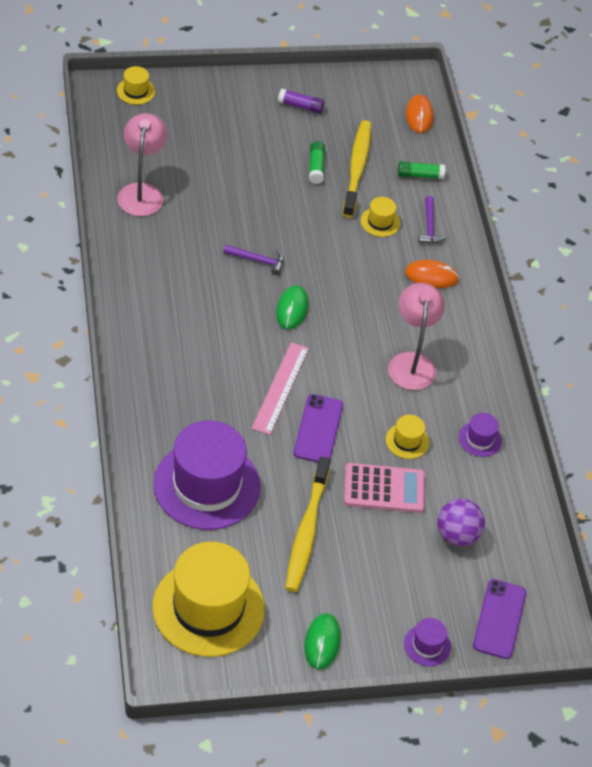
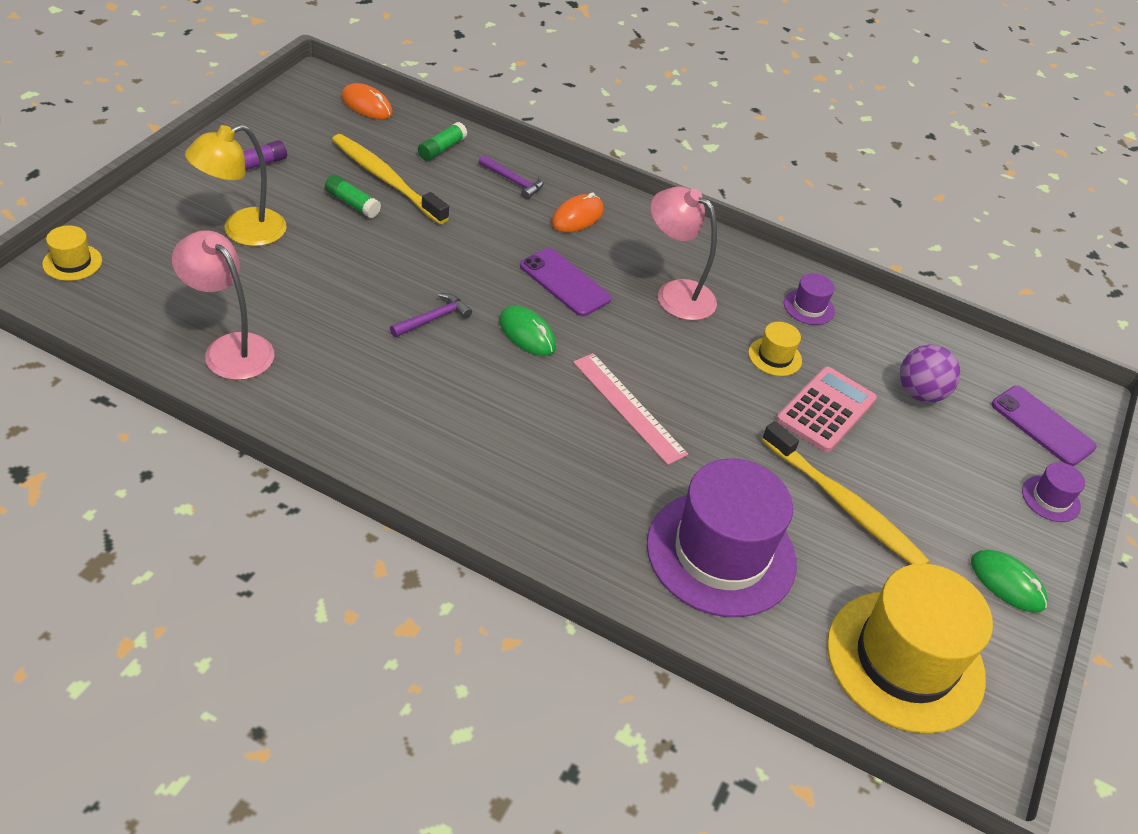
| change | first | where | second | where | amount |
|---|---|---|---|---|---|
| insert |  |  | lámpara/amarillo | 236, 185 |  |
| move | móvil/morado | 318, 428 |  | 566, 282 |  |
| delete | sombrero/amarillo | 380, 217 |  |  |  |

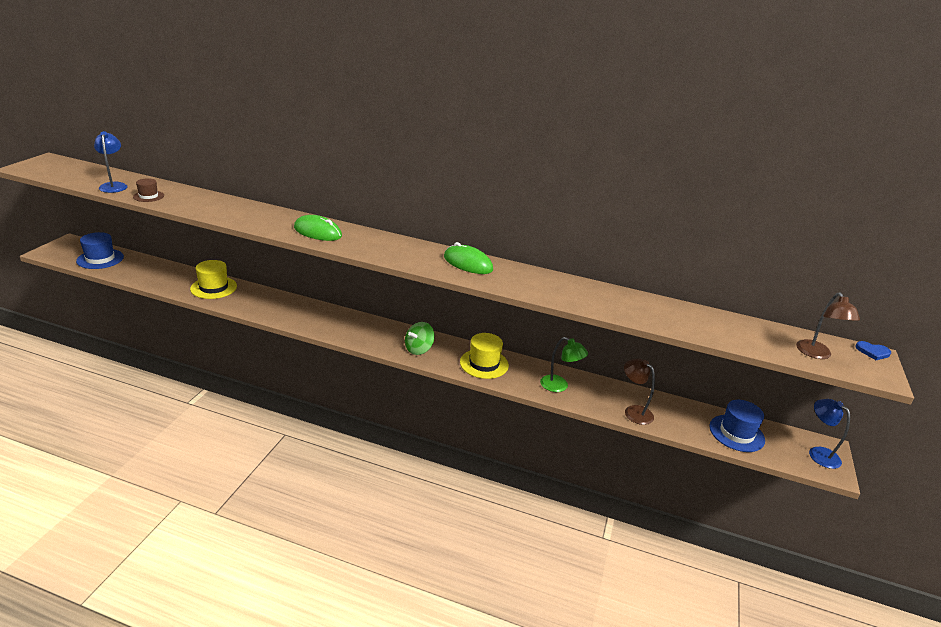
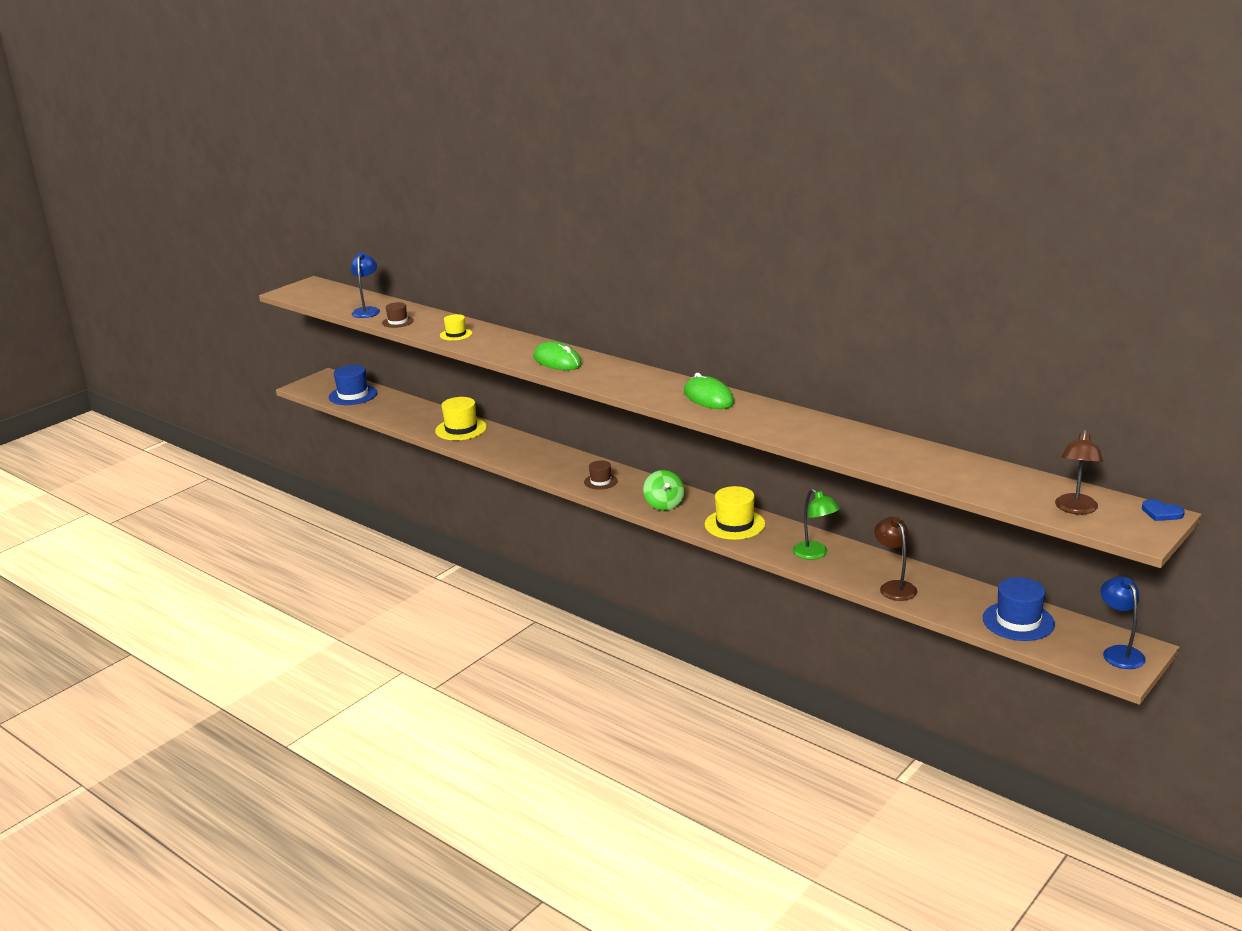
| change | first | where | second | where | amount |
|---|---|---|---|---|---|
| insert |  |  | sombrero/amarillo | 456, 327 |  |
| insert |  |  | sombrero/marrón | 601, 475 |  |
| rotate | peonza/verde | 420, 338 |  | 663, 490 | 75 degrees counterclockwise |

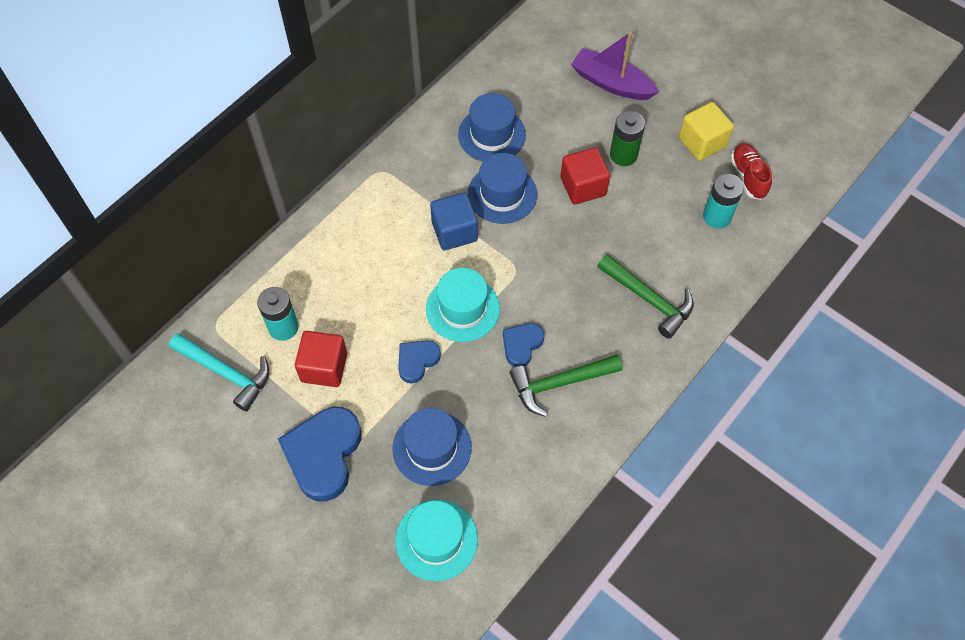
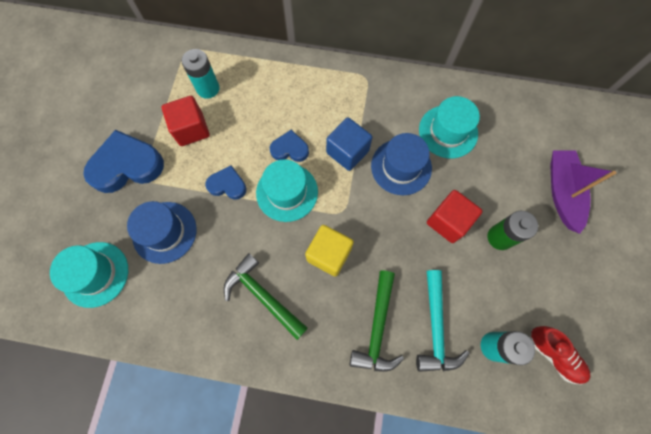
| change | first | where | second | where | amount |
|---|---|---|---|---|---|
| move | corazón/azul | 523, 345 |  | 289, 146 |  |
| move | cubo/amarillo | 706, 131 |  | 329, 251 |  |
| move | martillo/turquesa | 219, 372 |  | 443, 321 |  |
| recolor | sombrero/azul | 492, 127 | sombrero/turquesa | 449, 127 |  |
| rotate | zapato/rojo | 751, 171 |  | 560, 355 | 90 degrees clockwise |

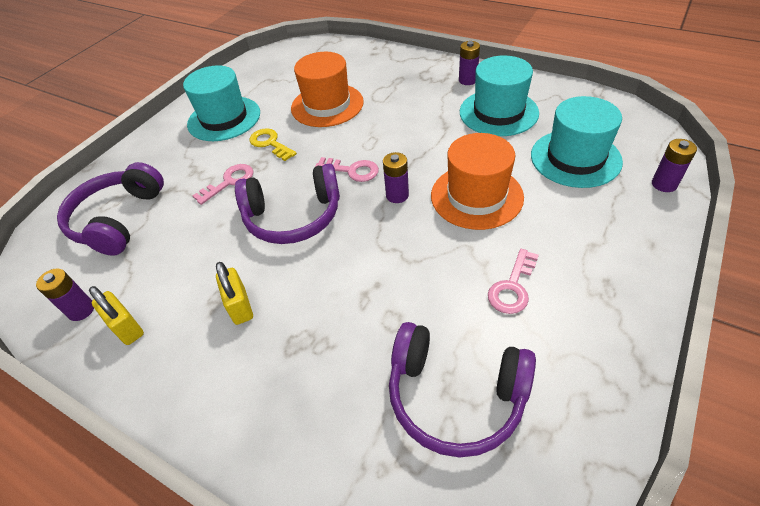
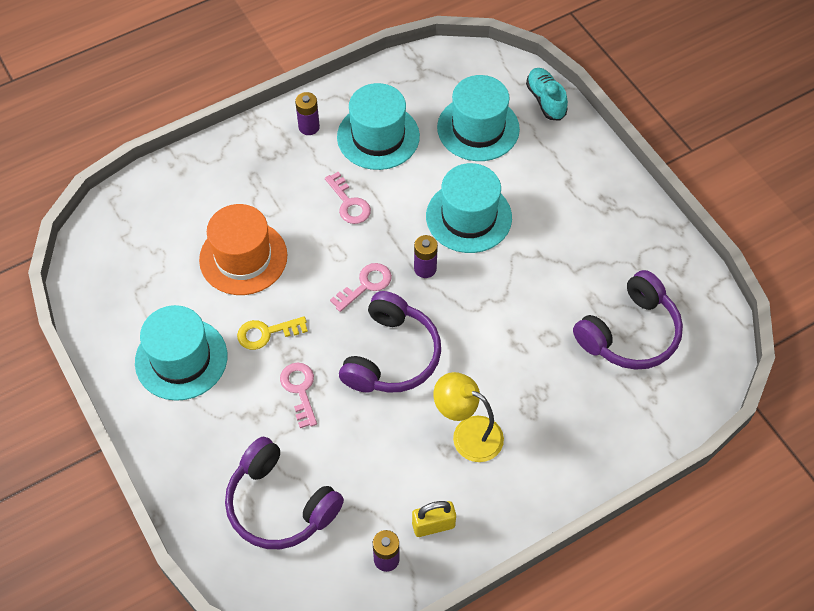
| change | first | where | second | where | amount |
|---|---|---|---|---|---|
| move | llave/rosa | 513, 281 |  | 348, 198 |  |
| recolor | sombrero/naranja | 477, 181 | sombrero/turquesa | 469, 208 |  |
| replace | candado/amarillo | 234, 293 | lámpara/amarillo | 468, 417 |  |
| replace | pila/morado | 674, 165 | zapato/turquesa | 547, 94 |  |

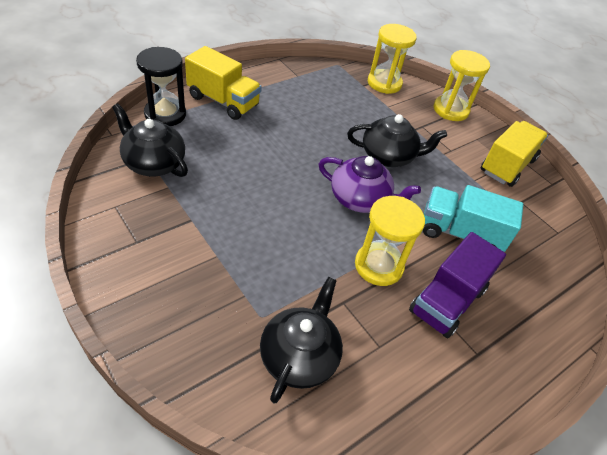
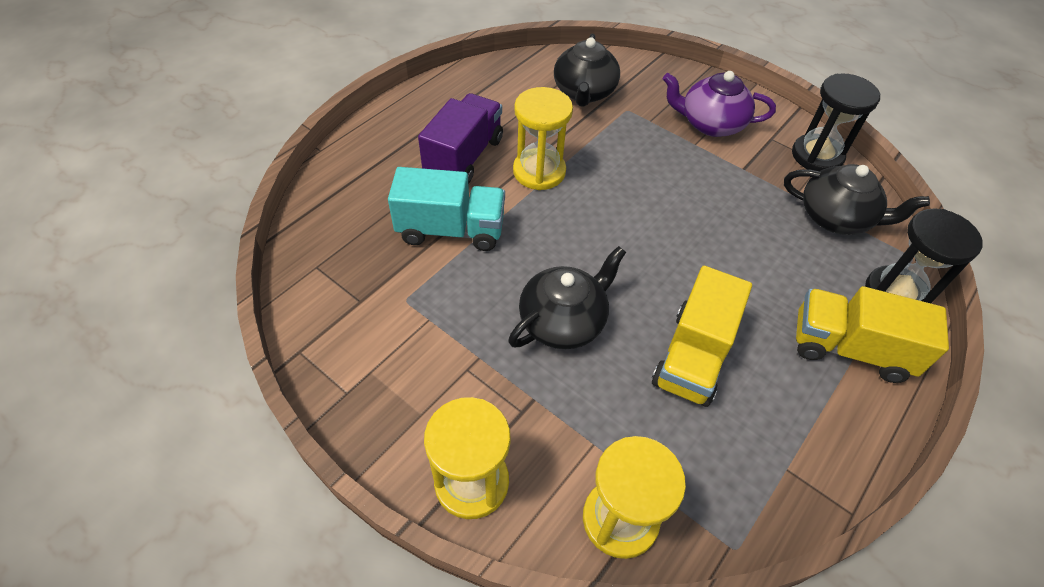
| change | first | where | second | where | amount |
|---|---|---|---|---|---|
| rotate | tetera/negro | 397, 140 |  | 567, 297 | 150 degrees clockwise |
| move | camión/amarillo | 514, 154 |  | 702, 336 |  |
| move | tetera/morado | 370, 184 |  | 719, 104 |  |
| insert |  |  | reloj de arena/negro | 836, 122 |  |

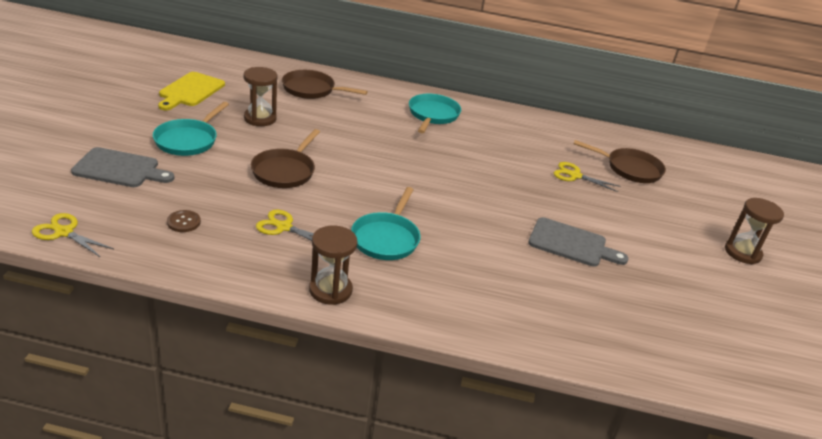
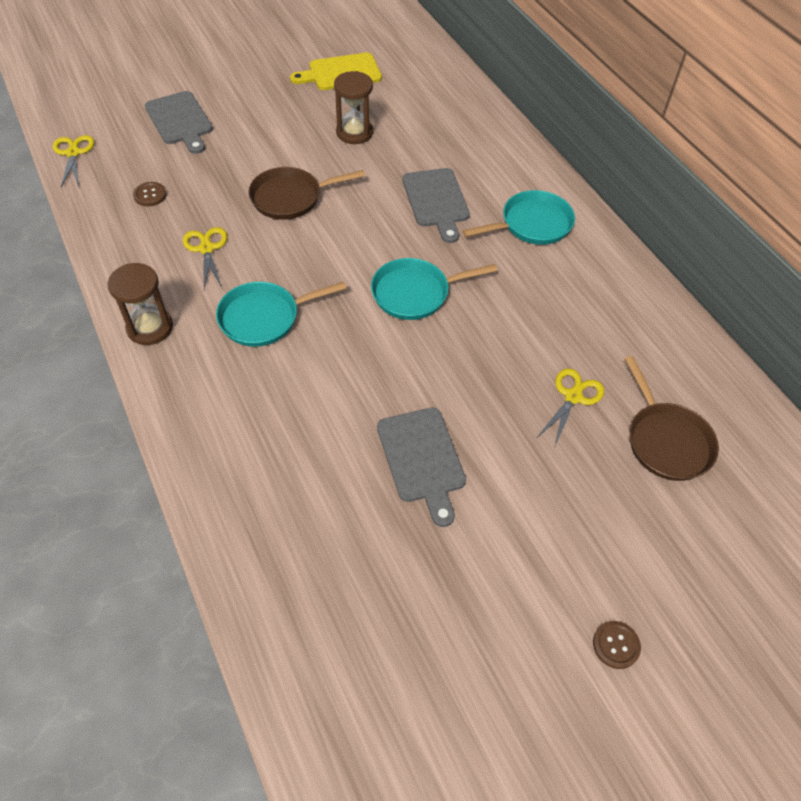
| change | first | where | second | where | amount |
|---|---|---|---|---|---|
| move | sartén/turquesa | 191, 129 |  | 434, 289 |  |
| insert |  |  | tabla de cortar/gris | 436, 205 |  |
| rotate | tijeras/amarillo | 587, 177 |  | 571, 407 | 45 degrees clockwise |
| replace | reloj de arena/marrón | 754, 231 | botón/marrón | 617, 645 |  |
| delete | sartén/marrón | 324, 84 |  |  |  |

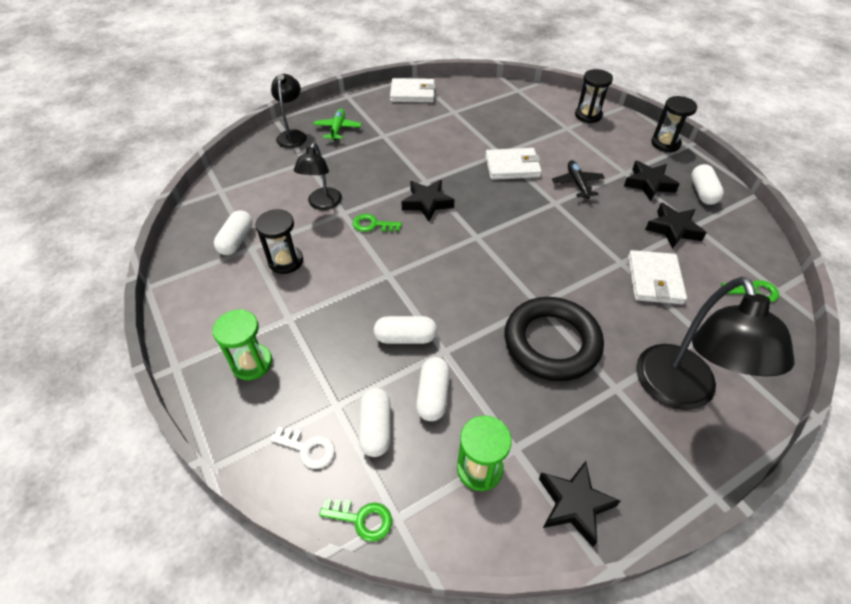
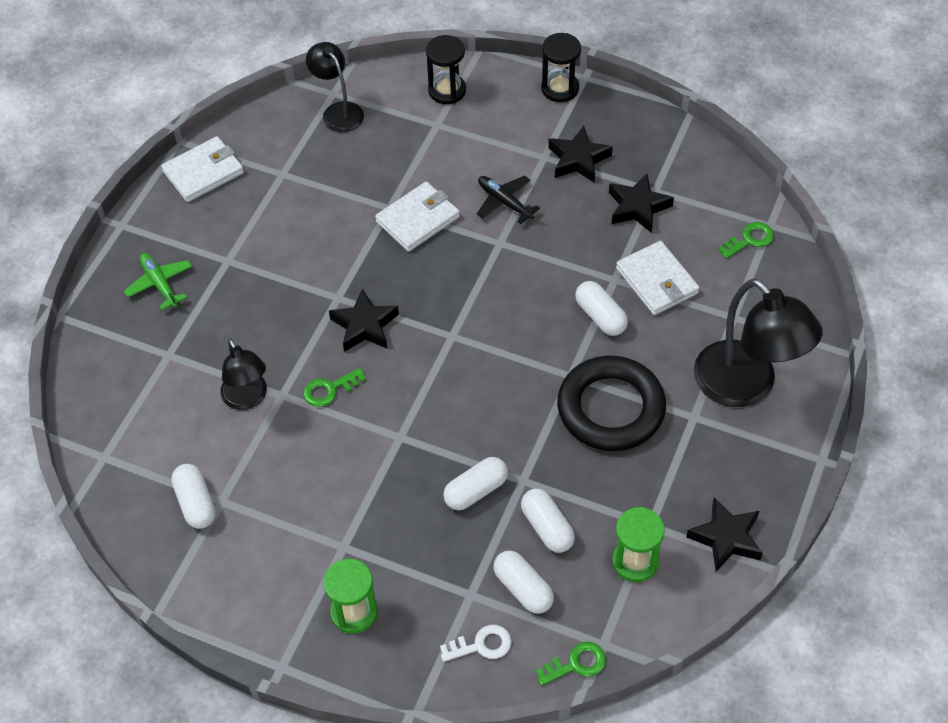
| change | first | where | second | where | amount |
|---|---|---|---|---|---|
| move | lámpara/negro | 289, 111 |  | 335, 87 |  |
| move | cápsula/blanco | 707, 184 |  | 601, 308 |  |
| delete | reloj de arena/negro | 279, 241 |  |  |  |

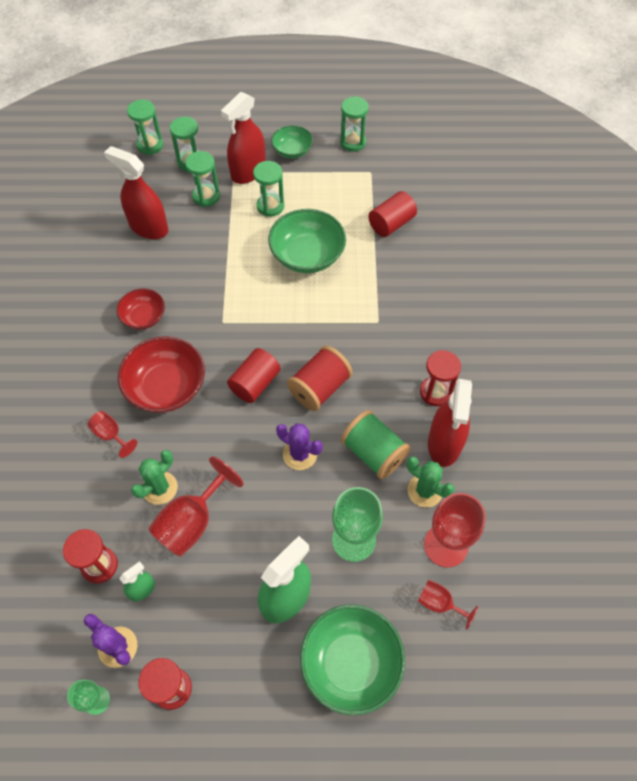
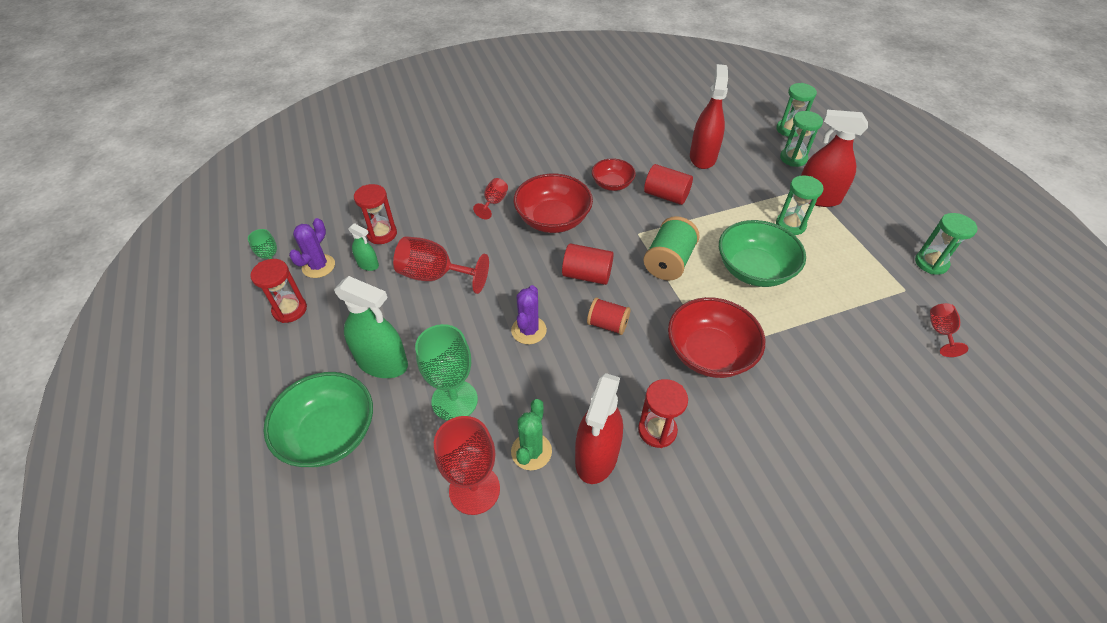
| change | first | where | second | where | amount |
|---|---|---|---|---|---|
| rotate | pulverizador/rojo | 450, 423 |  | 599, 428 | 60 degrees counterclockwise |
| resize | carrete/rojo | 320, 378 |  | 609, 316 | x0.65 |
| move | carrete/verde | 376, 444 |  | 671, 248 |  |
| move | cilindro/rojo | 393, 214 |  | 668, 184 |  |
| insert |  |  | cuenco/rojo | 716, 337 |  |
| move | copa/rojo | 448, 605 |  | 949, 330 |  |
| delete | cactus/verde | 154, 477 |  |  |  |
| delete | reloj de arena/verde | 202, 179 |  |  |  |
| delete | cuenco/verde | 292, 142 |  |  |  |

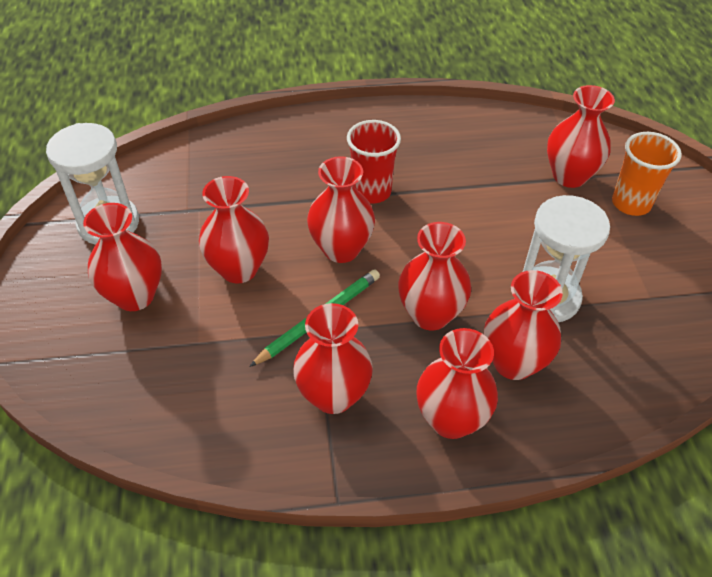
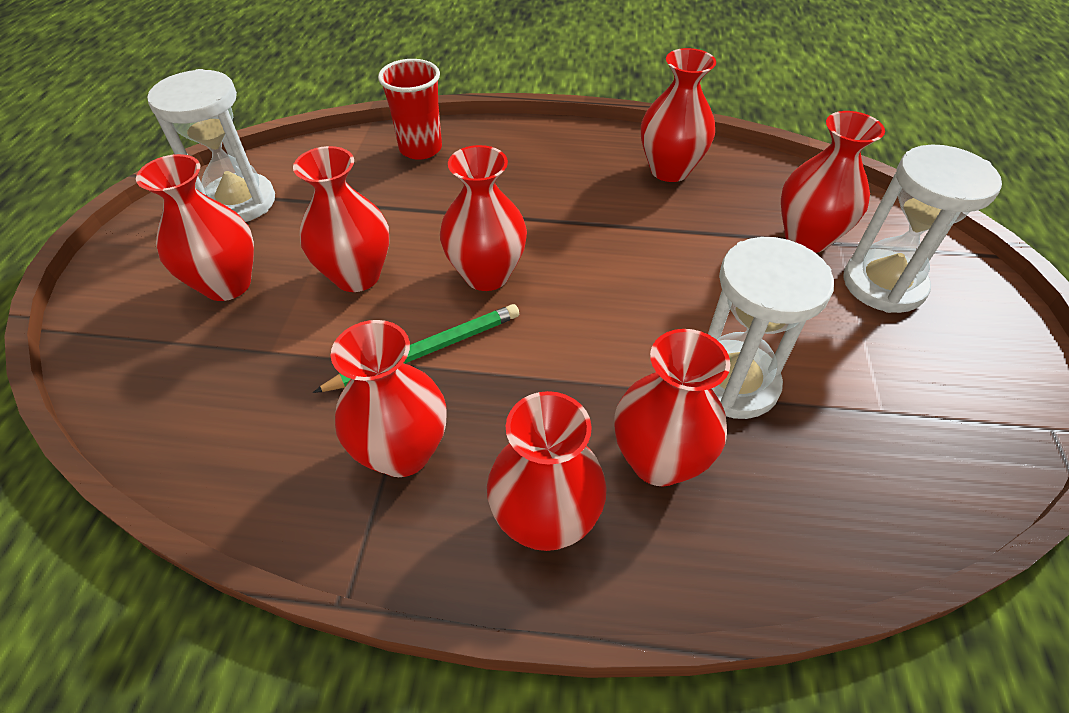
| change | first | where | second | where | amount |
|---|---|---|---|---|---|
| move | vaso/rojo | 374, 162 |  | 410, 109 |  |
| move | florero/rojo | 434, 276 |  | 678, 115 |  |
| replace | vaso/naranja | 647, 174 | reloj de arena/blanco | 922, 228 |  |

